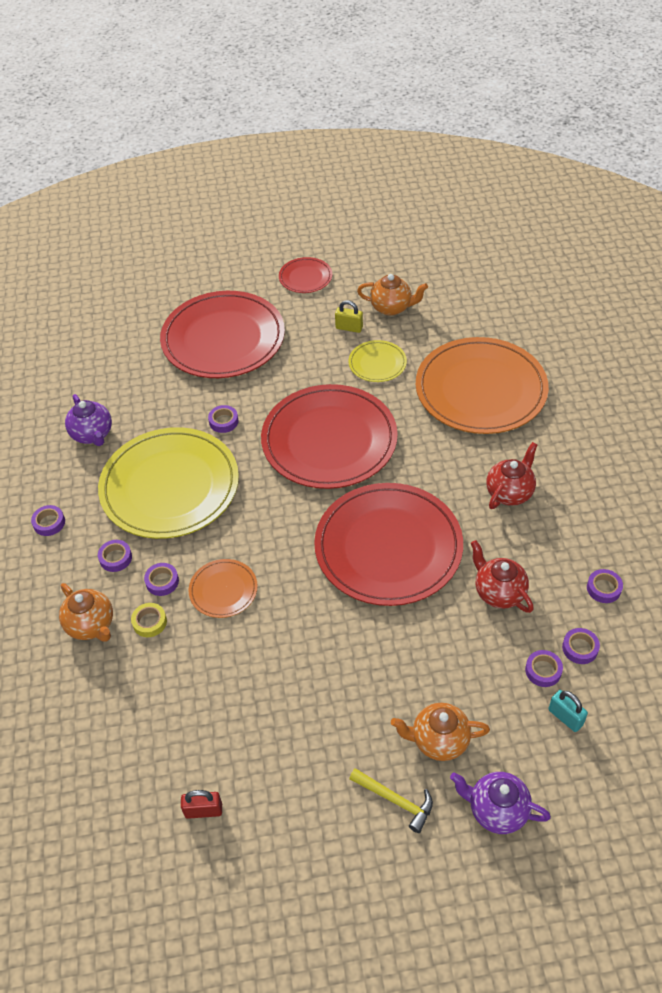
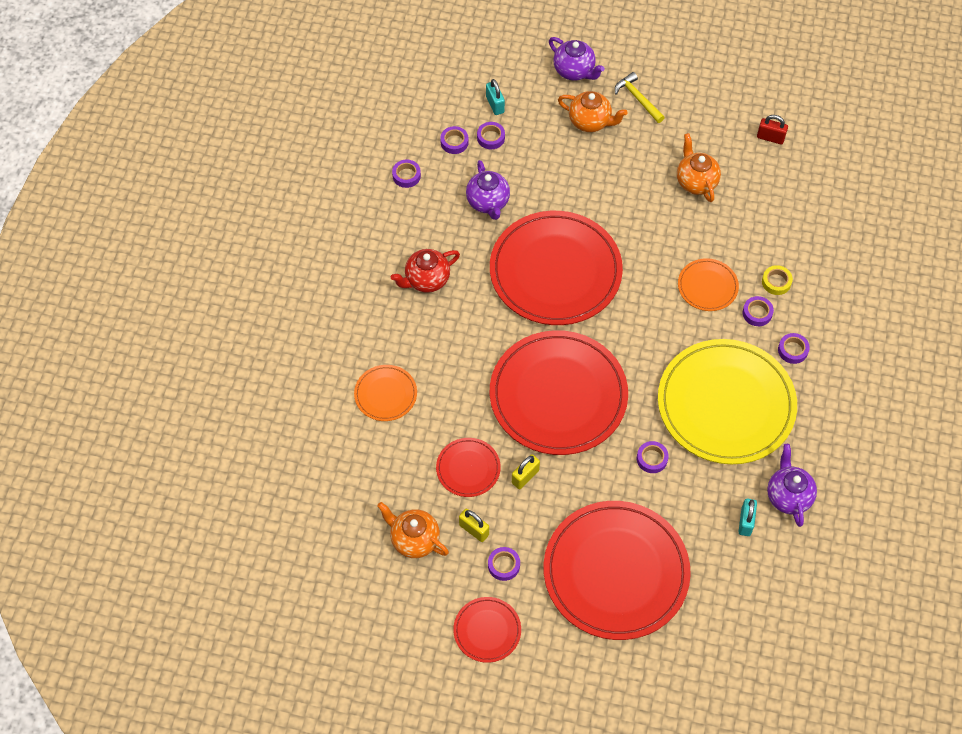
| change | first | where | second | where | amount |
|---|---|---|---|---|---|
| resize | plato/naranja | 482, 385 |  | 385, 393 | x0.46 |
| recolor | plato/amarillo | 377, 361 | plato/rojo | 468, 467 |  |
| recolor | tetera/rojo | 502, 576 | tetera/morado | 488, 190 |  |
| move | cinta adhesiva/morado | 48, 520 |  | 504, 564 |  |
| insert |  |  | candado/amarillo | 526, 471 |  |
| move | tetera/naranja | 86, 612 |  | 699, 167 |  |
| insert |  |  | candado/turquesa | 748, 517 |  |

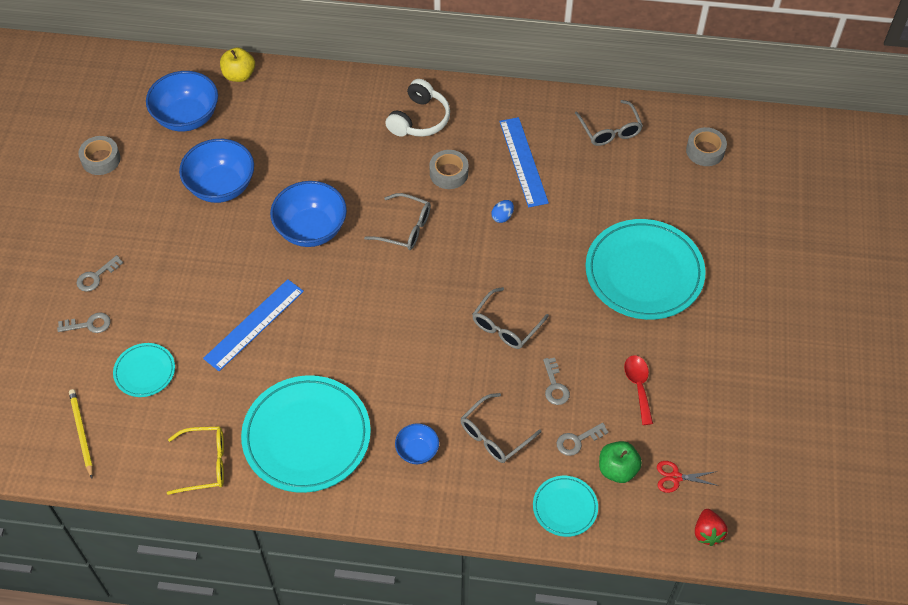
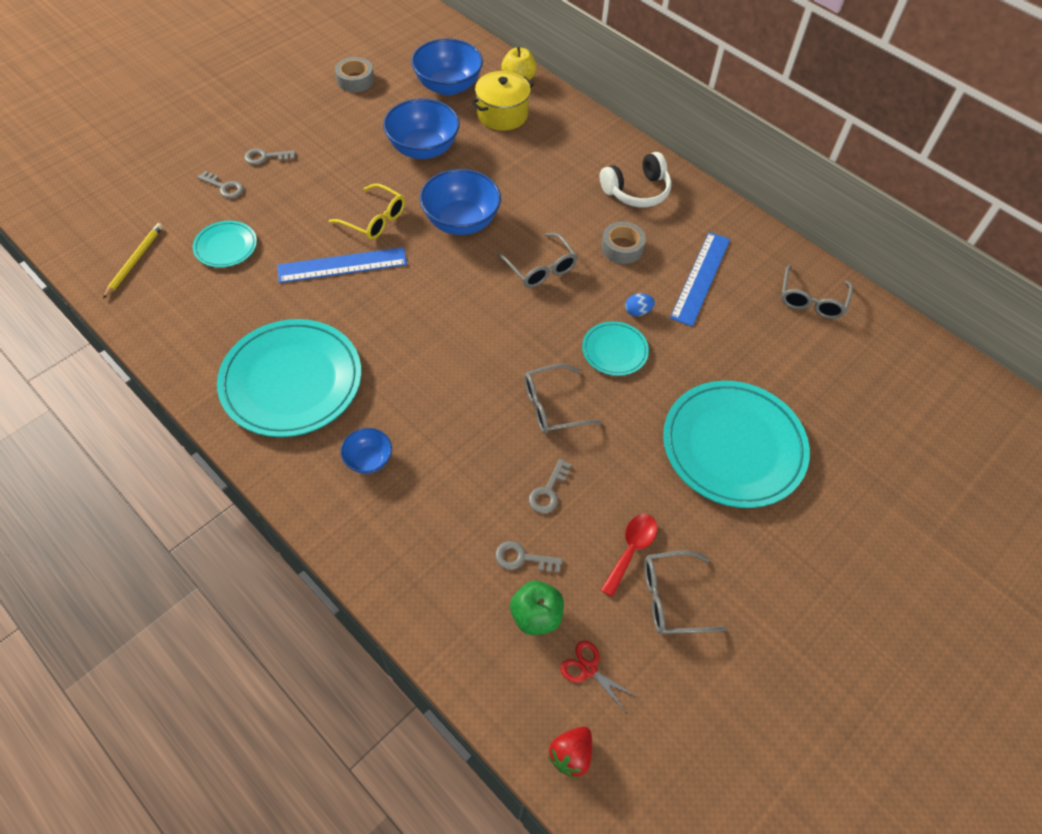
| change | first | where | second | where | amount |
|---|---|---|---|---|---|
| move | gafas/amarillo | 195, 460 |  | 367, 212 |  |
| insert |  |  | olla/amarillo | 502, 101 |  |
| move | plato/turquesa | 565, 506 |  | 615, 348 |  |
| move | gafas/gris | 501, 428 |  | 685, 592 |  |
| delete | cinta adhesiva/gris | 706, 146 |  |  |  |

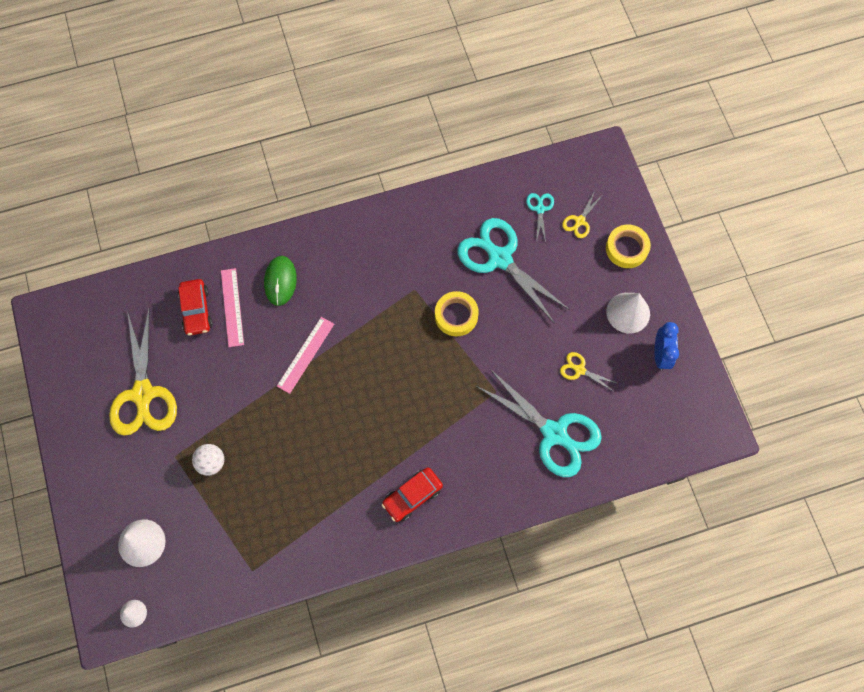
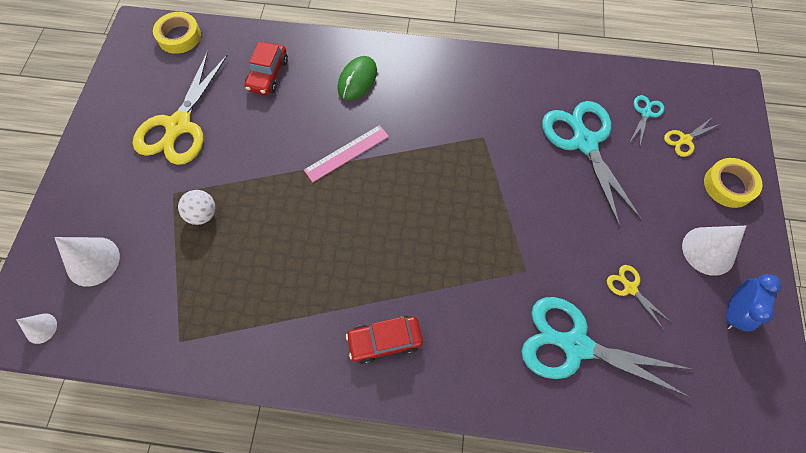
| change | first | where | second | where | amount |
|---|---|---|---|---|---|
| move | cinta adhesiva/amarillo | 457, 313 |  | 177, 33 |  |
| rotate | tijeras/turquesa | 539, 423 |  | 606, 347 | 135 degrees clockwise |
| delete | regla/rosa | 232, 307 |  |  |  |

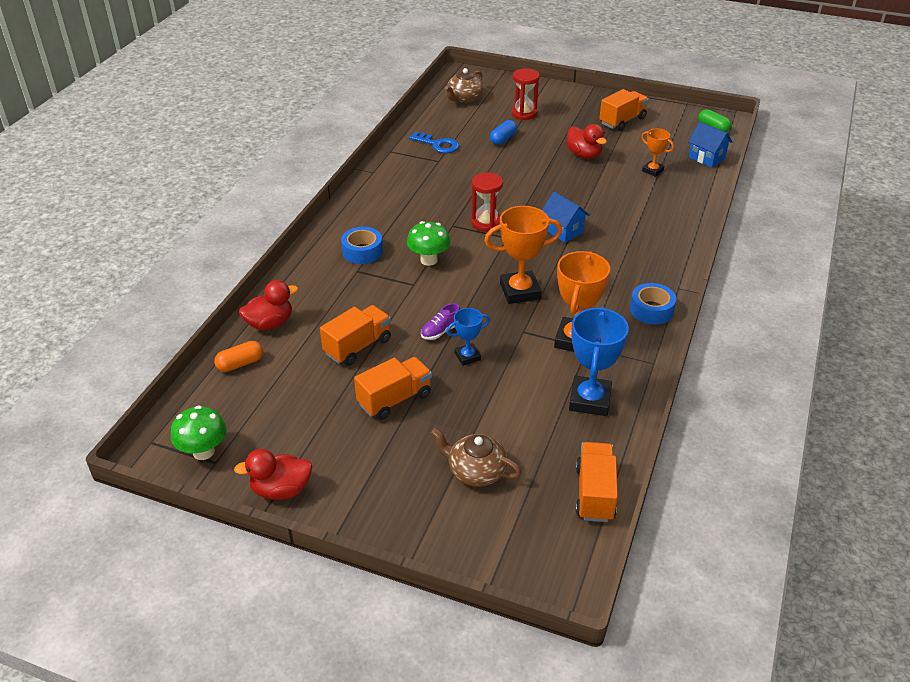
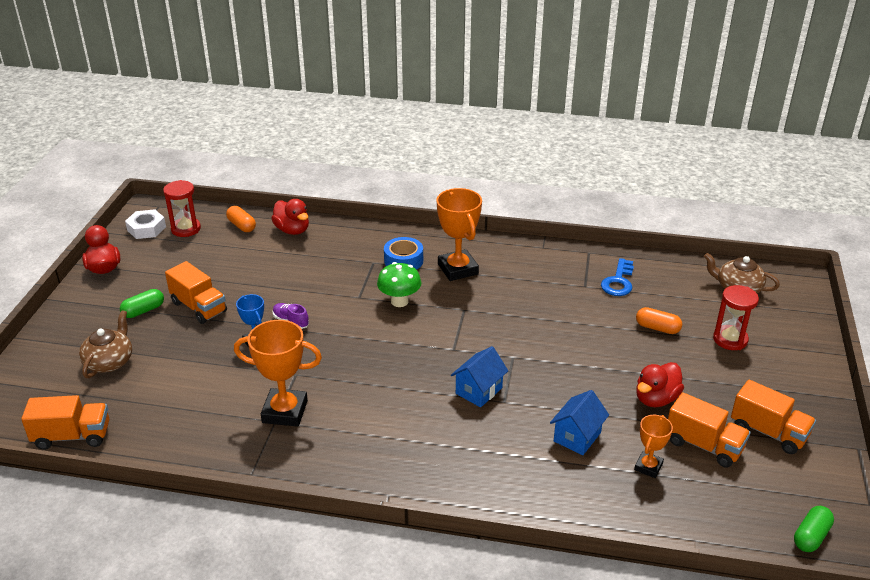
| change | first | where | second | where | amount |
|---|---|---|---|---|---|
| insert |  |  | cápsula/verde | 142, 303 |  |
| replace | seta/verde | 198, 432 | tuerca/blanco | 145, 224 |  |
| move | reloj de arena/rojo | 487, 202 |  | 182, 208 |  |
| move | trofeo/naranja | 523, 255 |  | 459, 234 |  |
| move | casa/azul | 710, 145 |  | 579, 422 |  |
| recolor | cápsula/azul | 503, 132 | cápsula/naranja | 659, 320 |  |
| move | camión/naranja | 355, 335 |  | 709, 430 |  |
| delete | trofeo/azul | 599, 361 |  |  |  |
| delete | cinta adhesiva/azul | 653, 304 |  |  |  |

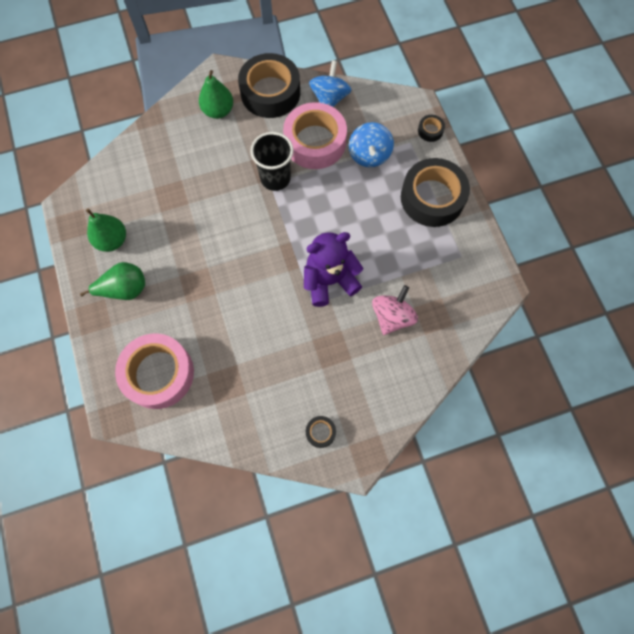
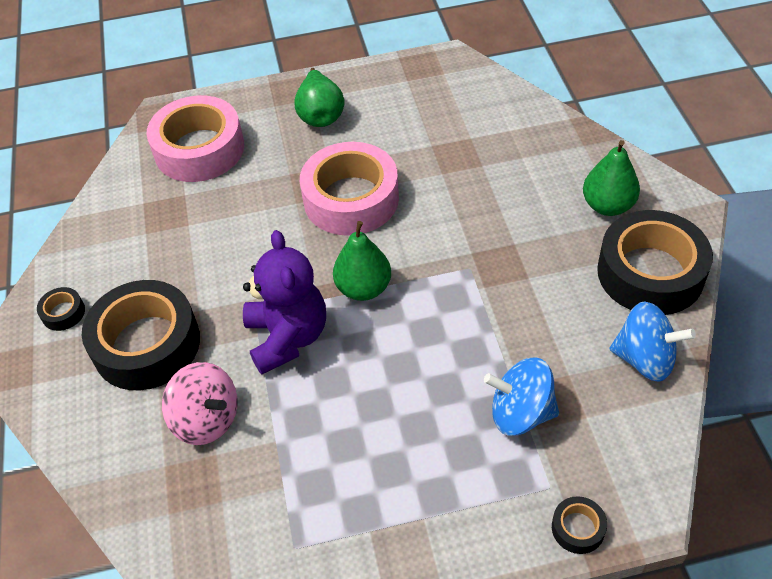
| change | first | where | second | where | amount |
|---|---|---|---|---|---|
| move | cinta adhesiva/negro | 435, 192 |  | 141, 335 |  |
| move | cinta adhesiva/rosa | 315, 135 |  | 349, 189 |  |
| move | pera/verde | 106, 230 |  | 362, 261 |  |
| delete | vaso/negro | 272, 161 |  |  |  |

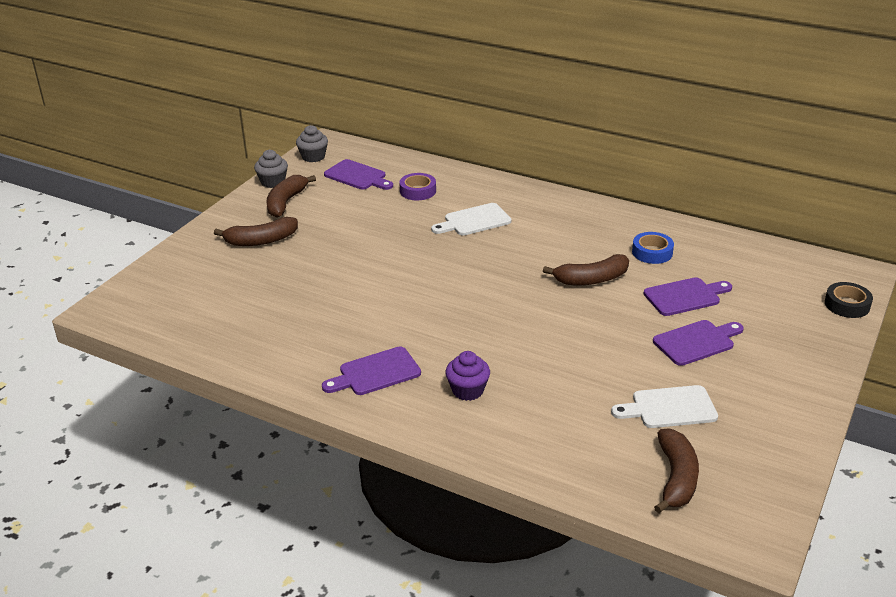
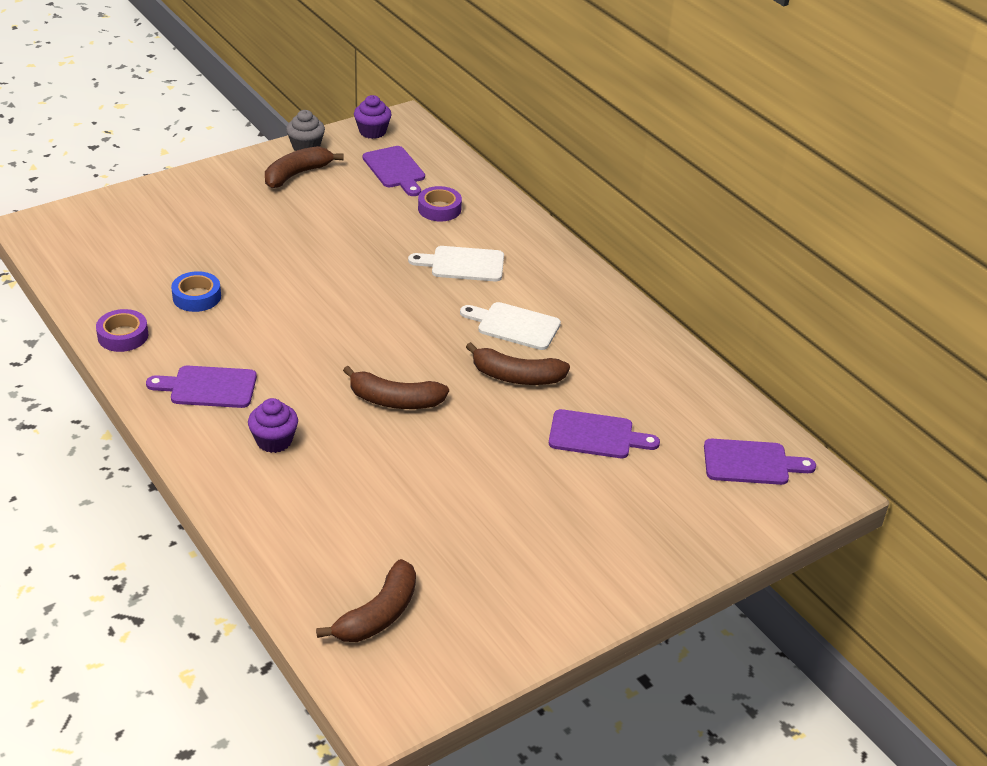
| change | first | where | second | where | amount |
|---|---|---|---|---|---|
| insert |  |  | cinta adhesiva/morado | 122, 330 |  |
| move | cinta adhesiva/azul | 653, 248 |  | 196, 291 |  |
| move | plátano/marrón | 256, 231 |  | 396, 387 |  |
| recolor | magdalena/gris | 312, 143 | magdalena/morado | 373, 117 |  |
| move | tabla de cortar/blanco | 664, 406 |  | 510, 326 |  |
| move | tabla de cortar/morado | 698, 343 |  | 760, 462 |  |
| delete | cinta adhesiva/negro | 849, 300 |  |  |  |

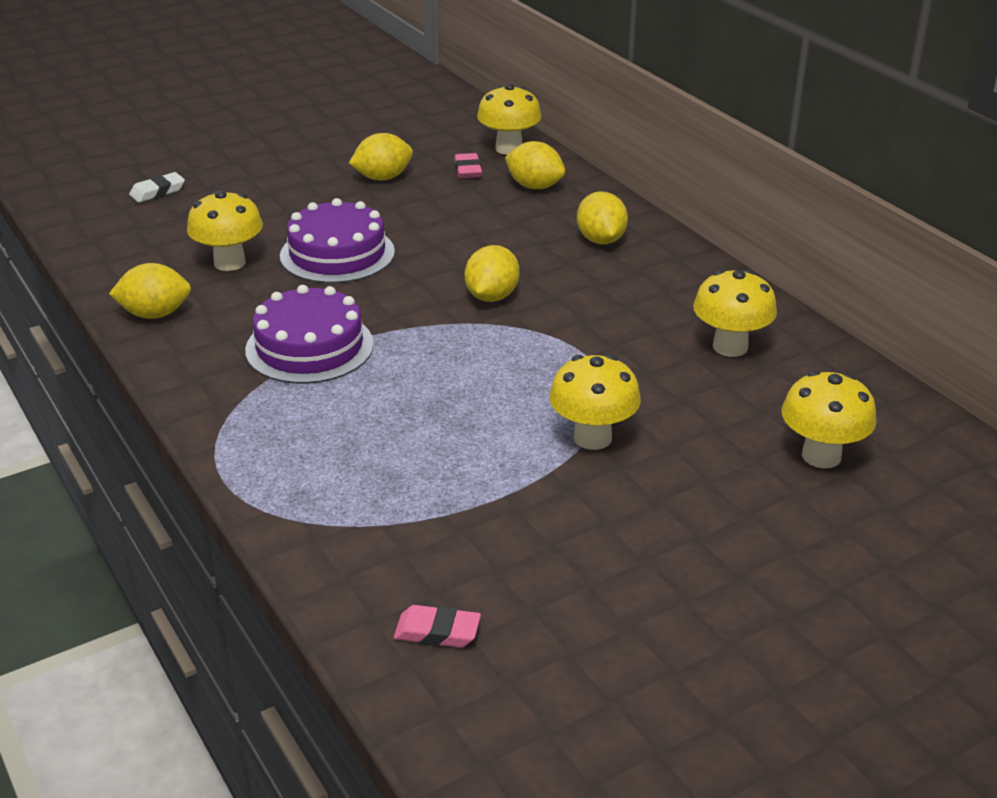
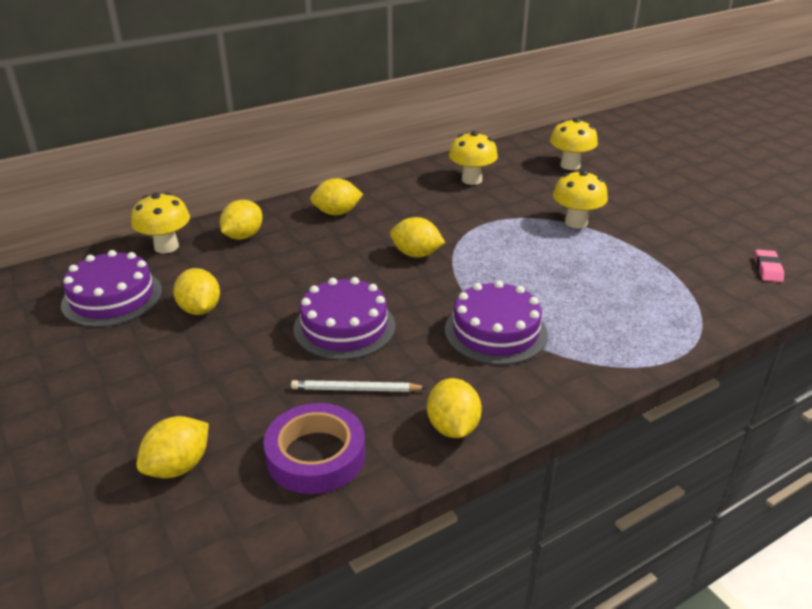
| change | first | where | second | where | amount |
|---|---|---|---|---|---|
| insert |  |  | tarta/morado | 111, 288 |  |
| replace | goma de borrar/blanco | 157, 187 | limón/amarillo | 173, 447 |  |
| insert |  |  | cinta adhesiva/morado | 314, 448 |  |
| replace | seta/amarillo | 225, 230 | lápiz/blanco | 359, 386 |  |
| delete | goma de borrar/rosa | 468, 165 |  |  |  |

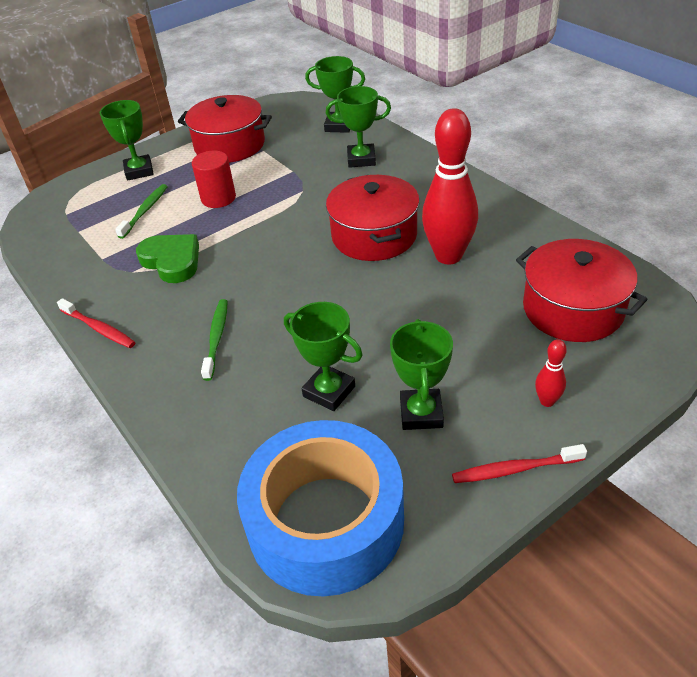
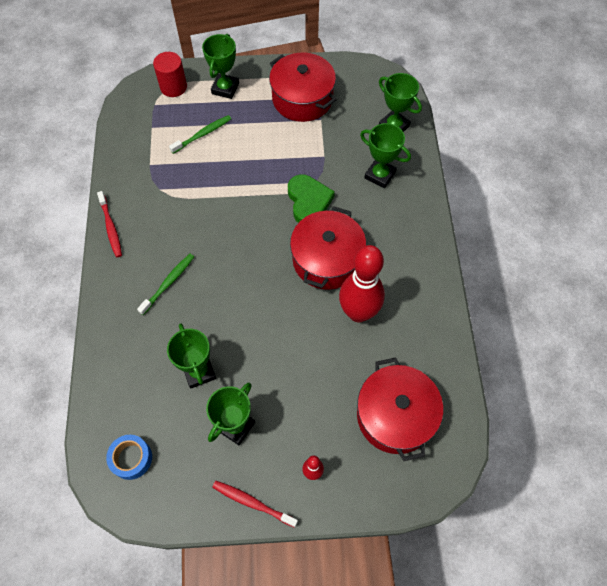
| change | first | where | second | where | amount |
|---|---|---|---|---|---|
| resize | cinta adhesiva/azul | 320, 508 |  | 129, 457 | x0.41 |
| move | cilindro/rojo | 214, 179 |  | 170, 74 |  |
| move | corazón/verde | 167, 258 |  | 311, 198 |  |

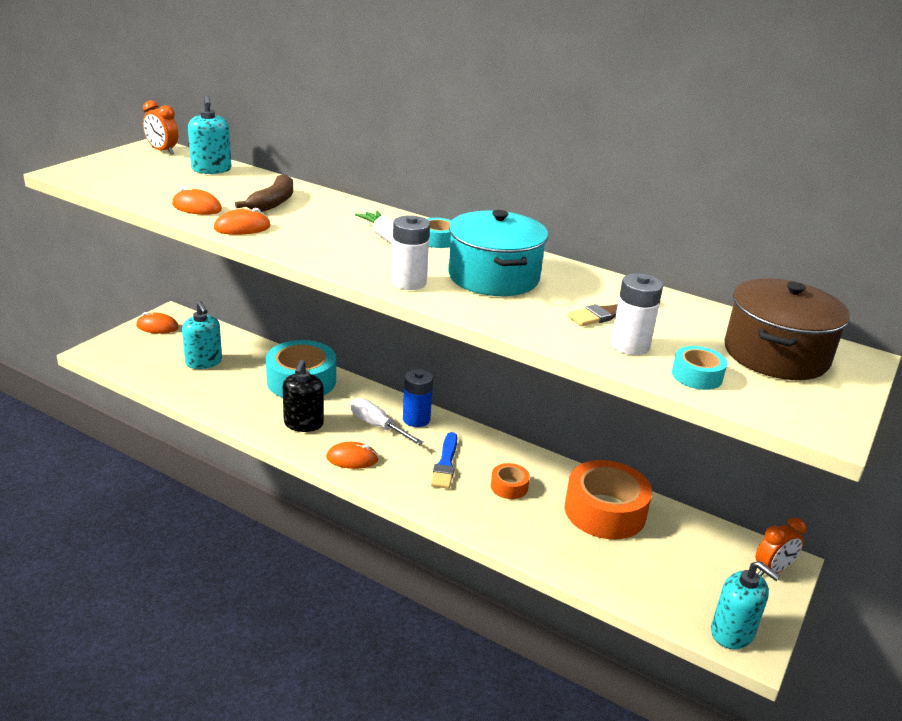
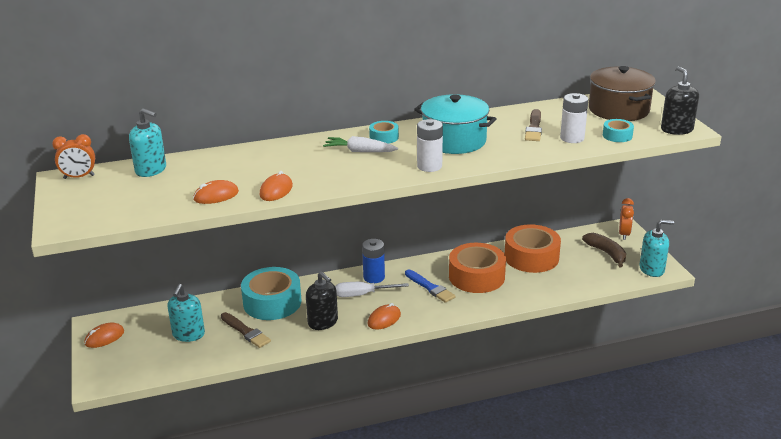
| change | first | where | second | where | amount |
|---|---|---|---|---|---|
| rotate | dispensador de jabón/turquesa | 202, 335 |  | 186, 313 | 90 degrees clockwise |
| insert |  |  | pincel/marrón | 246, 330 |  |
| resize | cinta adhesiva/naranja | 510, 481 |  | 477, 268 | x2.11 |
| move | plátano/marrón | 264, 193 |  | 604, 250 |  |
| insert |  |  | dispensador de jabón/negro | 680, 100 |  |

